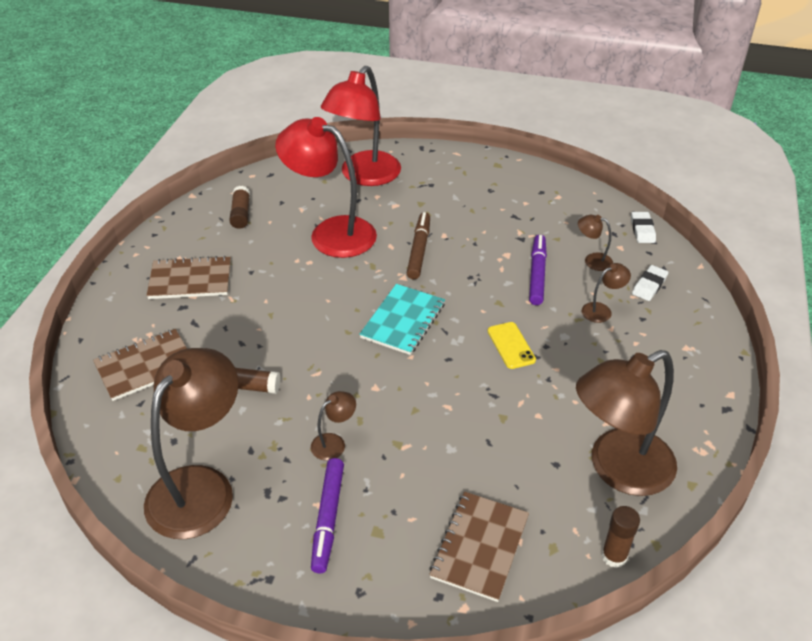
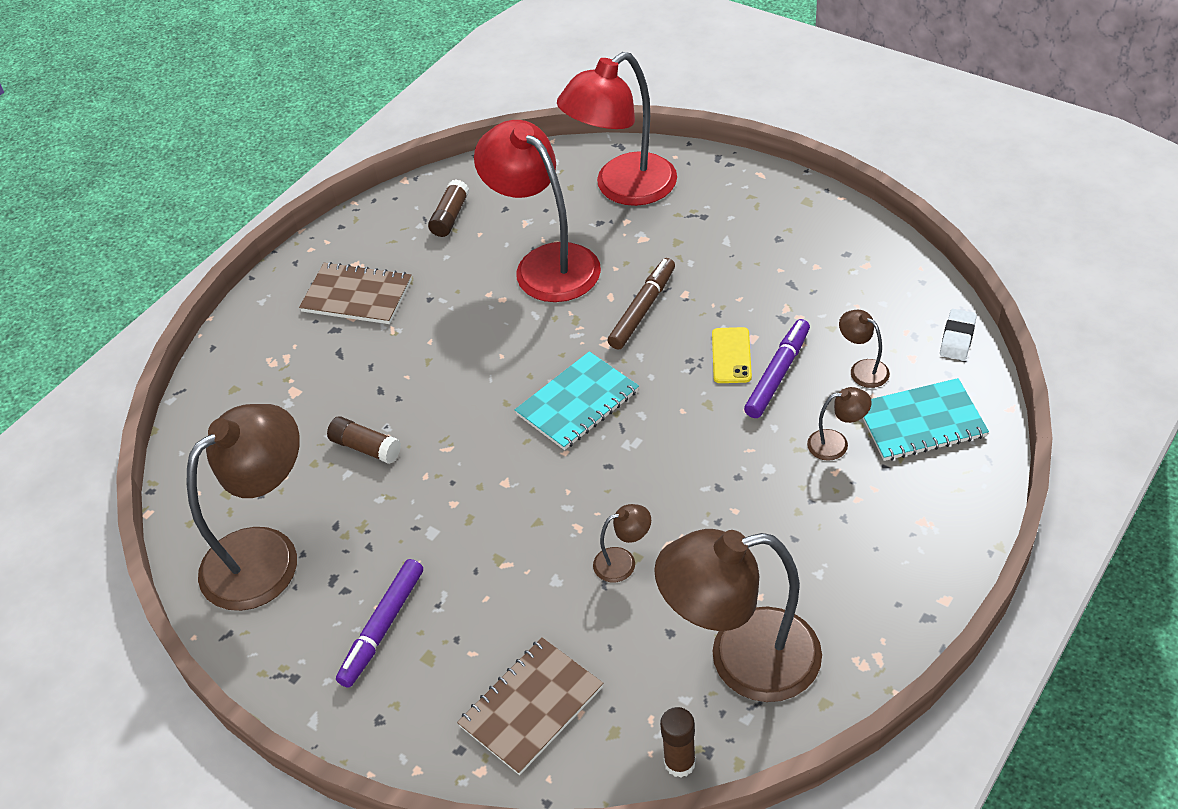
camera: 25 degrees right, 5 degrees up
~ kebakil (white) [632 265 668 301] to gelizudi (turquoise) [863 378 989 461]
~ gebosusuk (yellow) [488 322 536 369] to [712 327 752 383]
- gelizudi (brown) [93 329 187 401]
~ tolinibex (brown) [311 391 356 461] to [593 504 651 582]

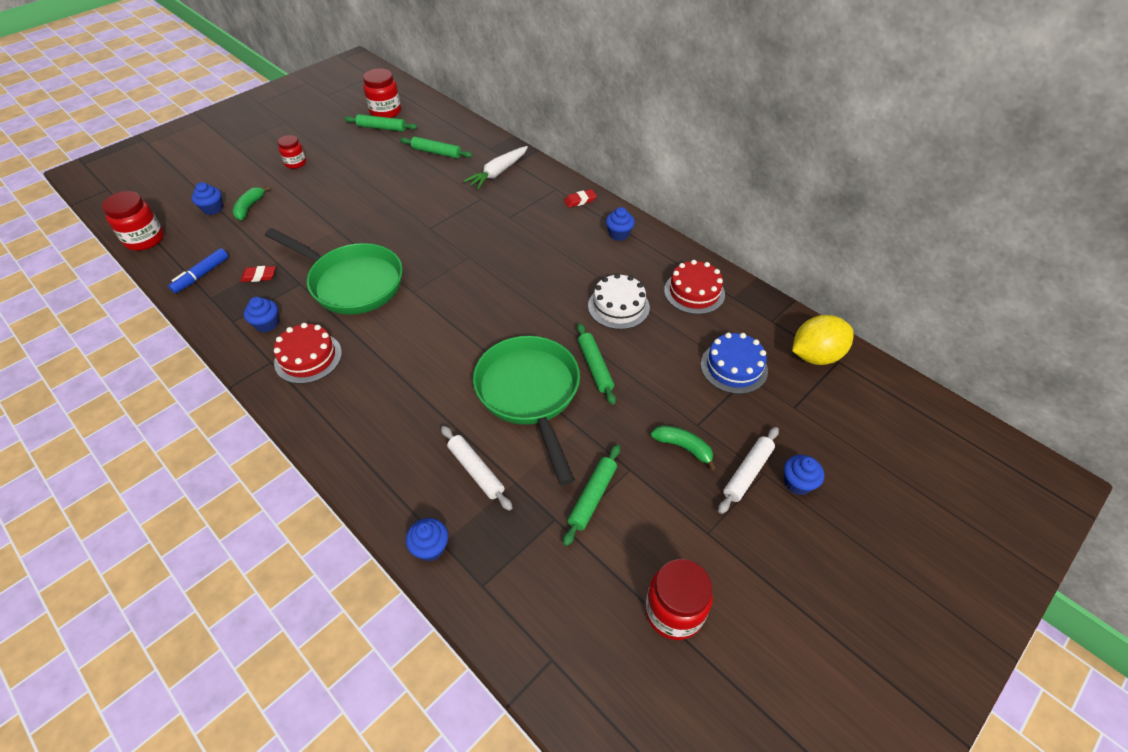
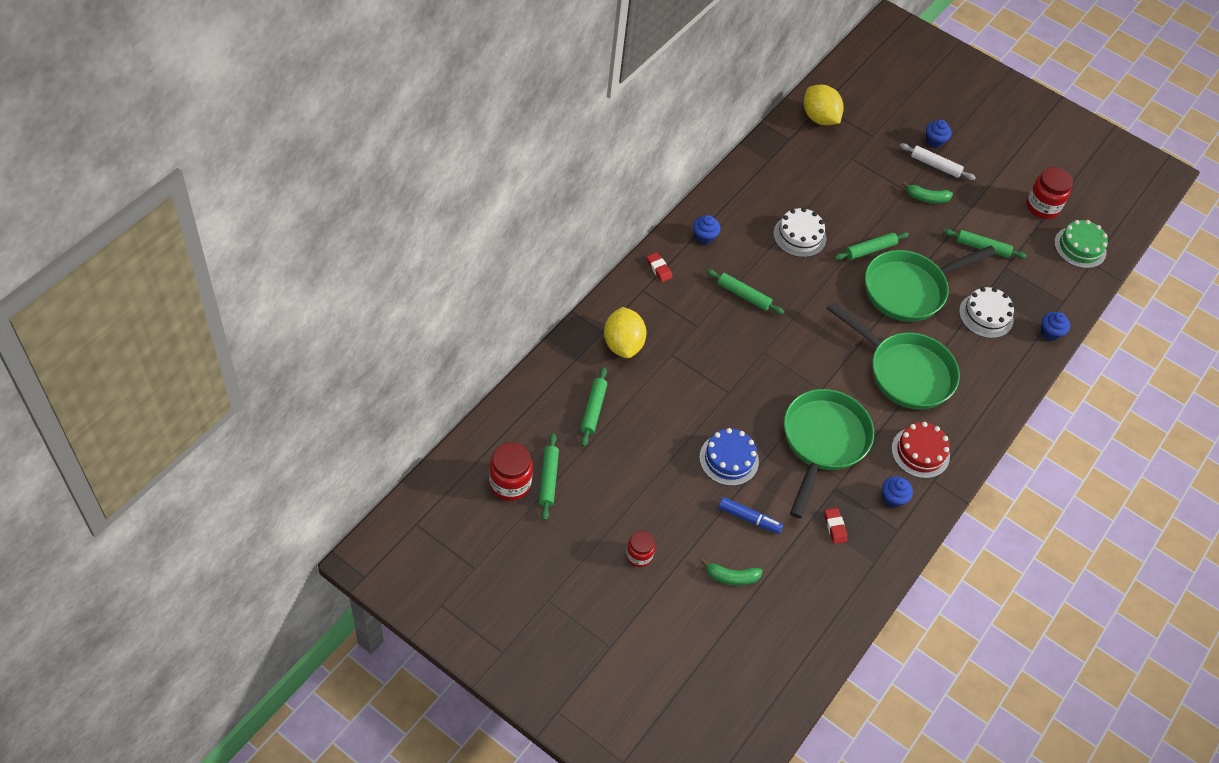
camera: 105 degrees left, 5 degrees up
~ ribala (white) [463 146 528 189] to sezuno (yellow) [604 307 647 358]
- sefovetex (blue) [192 182 223 215]
- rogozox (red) [102 191 164 251]
~ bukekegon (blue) [168 248 228 293] to [719 497 783 534]
- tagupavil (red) [664 260 725 314]
~ tagupavil (blue) [701 333 768 394] to [699 428 759 486]
~ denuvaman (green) [651 425 716 470] = [902 182 953 203] 105 degrees counterclockwise
~ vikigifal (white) [441 426 513 511] to tagupavil (white) [959 287 1014 338]
+ tagupavil (green) [1054 220 1108 268]
+ vikigifal (green) [706 269 784 314]
+ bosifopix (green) [826 301 960 410]

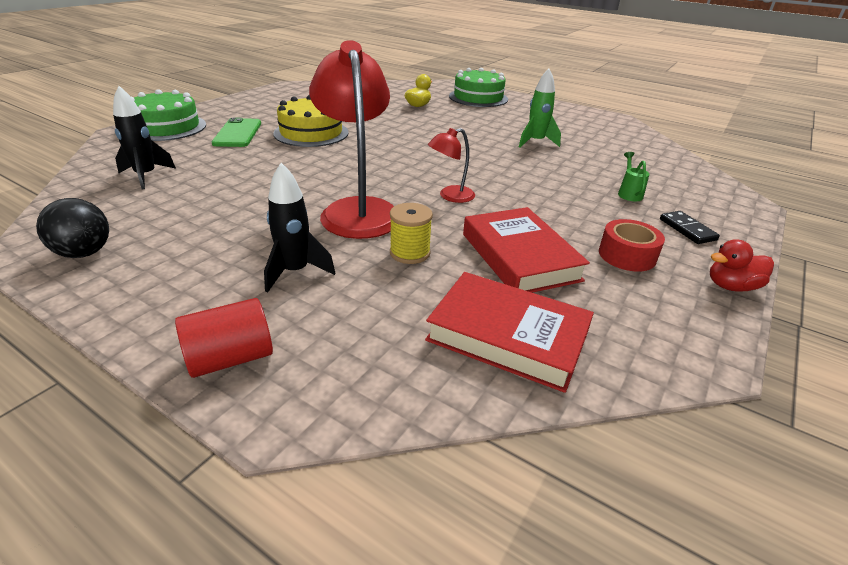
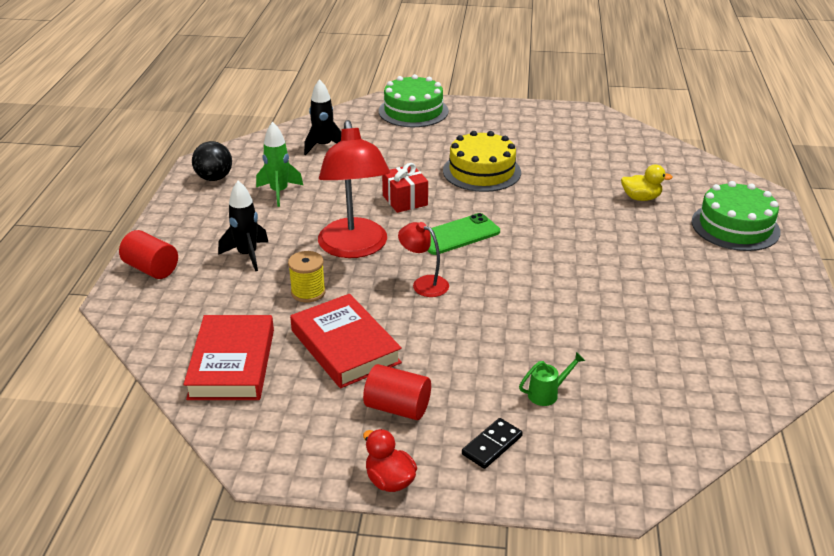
camera: 65 degrees right, 0 degrees up
~ tolinibex (red) [309 40 394 239] = [318 120 390 258] 120 degrees clockwise
~ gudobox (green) [519 69 561 147] to [256 122 303 207]
~ gebosusuk (green) [212 117 261 147] to [427 213 500 255]
~ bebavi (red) [463 207 590 293] = [290 294 402 388] 75 degrees counterclockwise
~ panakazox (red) [599 219 665 272] to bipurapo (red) [363 364 431 420]
+ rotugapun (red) [382 163 428 213]

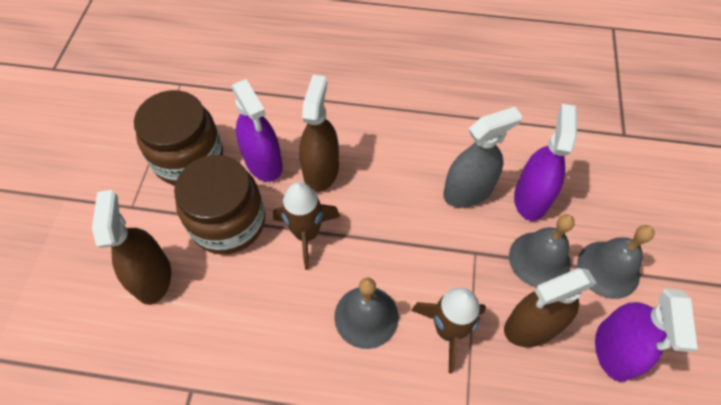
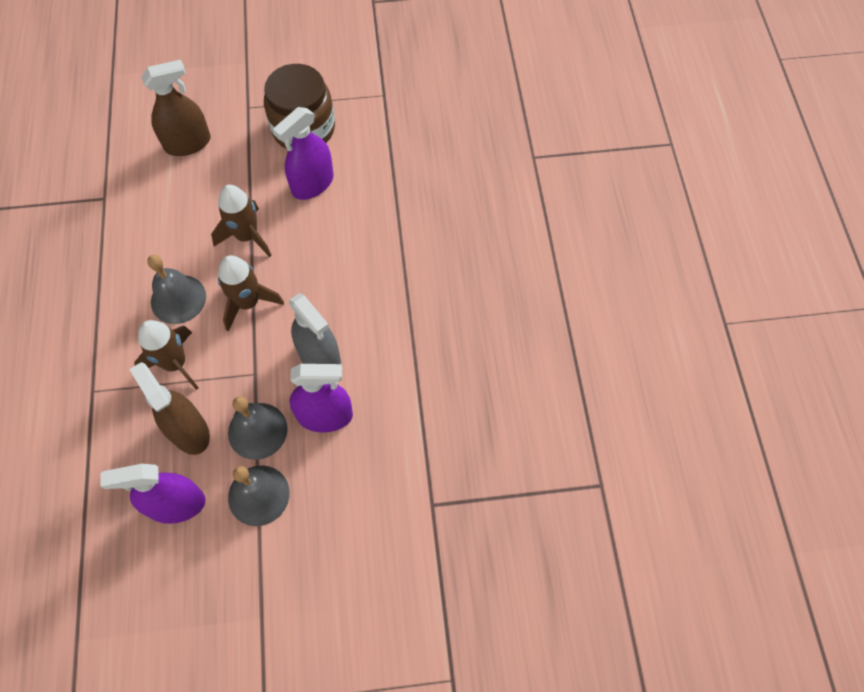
camera: 75 degrees right, 5 degrees up
- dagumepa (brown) [299 75 339 192]
- rogozox (brown) [174 155 265 254]
+ gudobox (brown) [218 255 284 332]

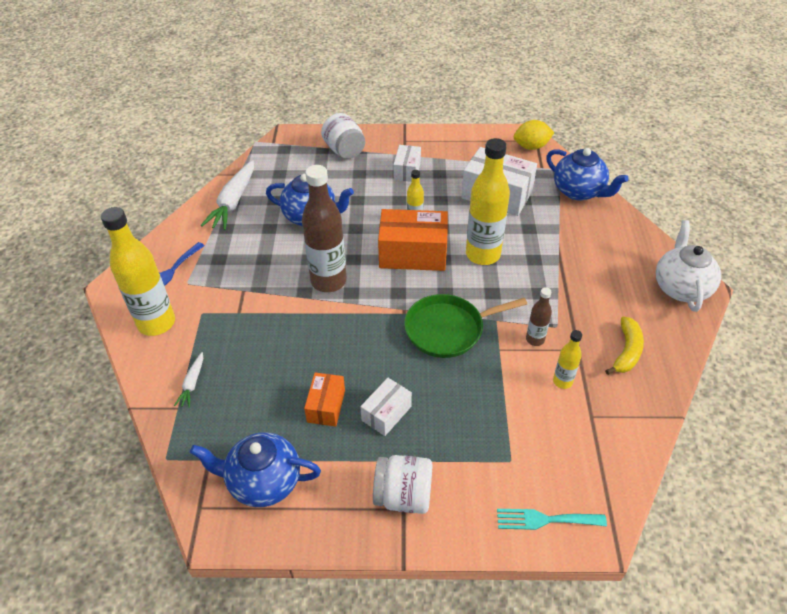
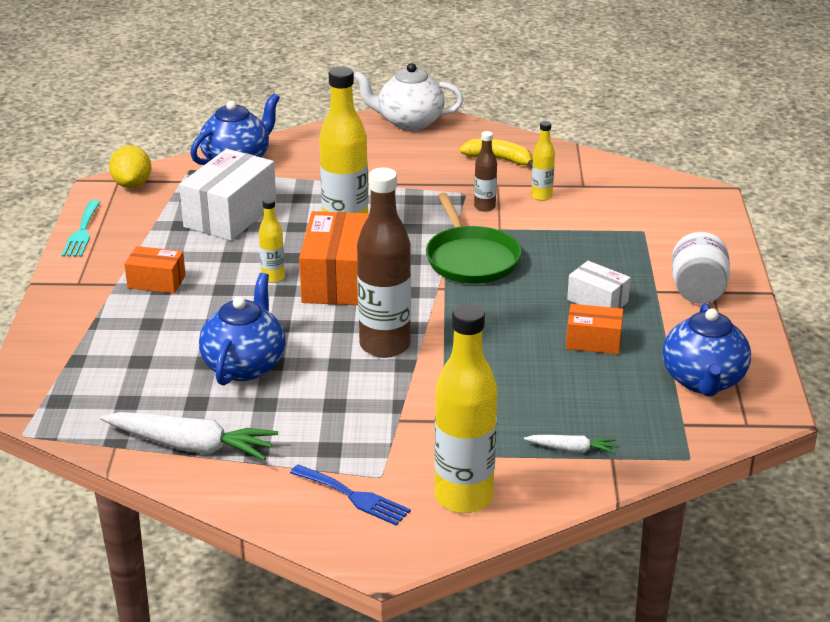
camera: 90 degrees left, 15 degrees down
- rogozox (white) [321 113 365 159]
~ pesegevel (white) [393 145 421 182] to pesegevel (orange) [124 246 186 294]
~ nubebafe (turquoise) [497 509 607 530] to [62 200 100 257]

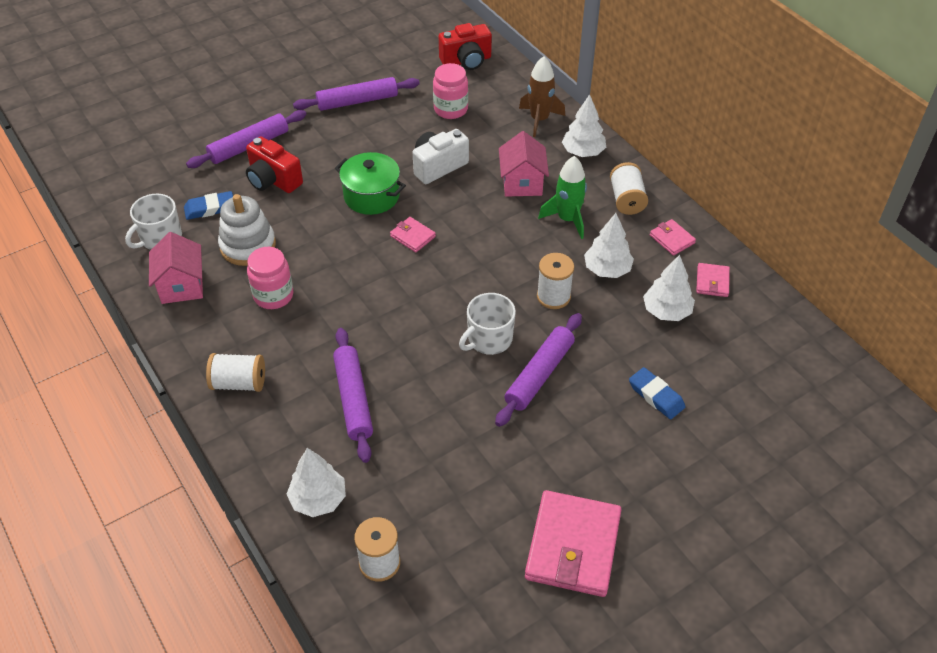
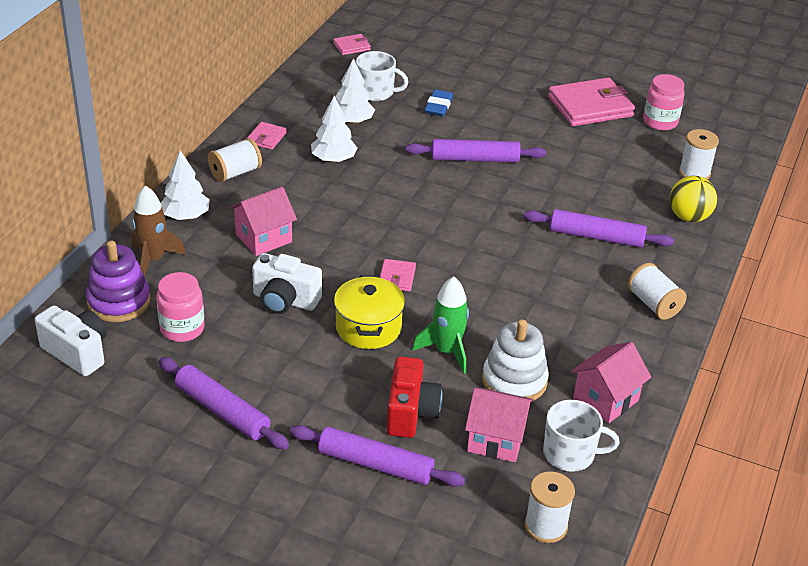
camera: 125 degrees left, 10 degrees down
~ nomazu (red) [439 23 492 70] to nomazu (white) [35 305 106 376]
~ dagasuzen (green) [335 152 406 215] to dagasuzen (yellow) [334 275 405 349]
~ gudobox (green) [538 156 587 239] to [412 276 469 374]
~ kebakil (blue) [184 191 233 220] to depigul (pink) [465 387 533 462]
~ rogozox (pink) [247 247 293 309] to [643 74 685 131]
~ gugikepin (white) [537 253 574 309] to [525 471 575 543]
~ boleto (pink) [696 263 730 297] to [333 34 371 55]
~ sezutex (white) [459 293 516 355] to [356 51 408 101]
~ vikigifal (purple) [333 328 373 463] = [524 209 674 248] 60 degrees clockwise
~ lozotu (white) [287 448 346 517] to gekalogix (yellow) [670 176 717 222]
+ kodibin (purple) [86 241 151 322]

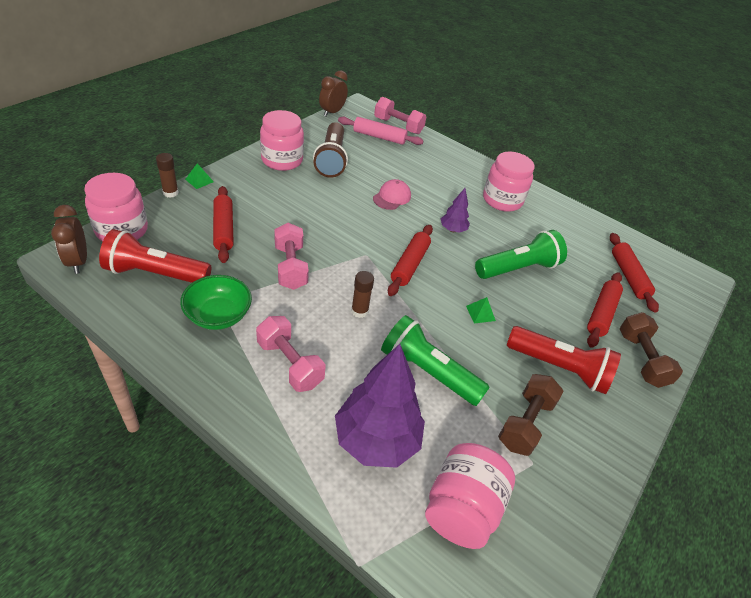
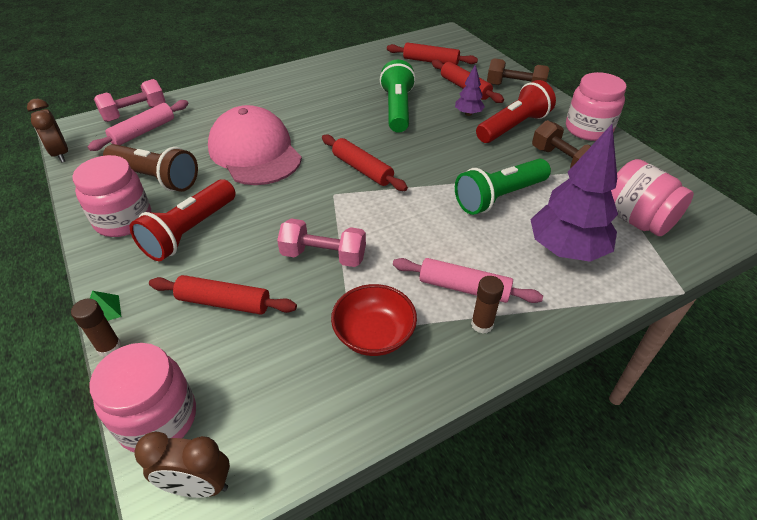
camera: 60 degrees left, 0 degrees up
~ rogozox (pink) [483 152 535 212] to [566 72 627 141]
~ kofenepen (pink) [373 179 411 210] = [208 105 302 185] x2.21
~ lozotu (purple) [441 188 470 232] to [455 64 485 116]
~ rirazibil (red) [99 229 211 283] to [130 179 236 261]
~ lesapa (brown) [351 271 374 318] to [471 276 504 334]
~ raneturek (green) [180 275 252 330] to raneturek (red) [331 284 417 356]
- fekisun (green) [466 297 496 324]
~ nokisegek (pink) [256 316 325 392] to vikigifal (pink) [393 258 543 303]

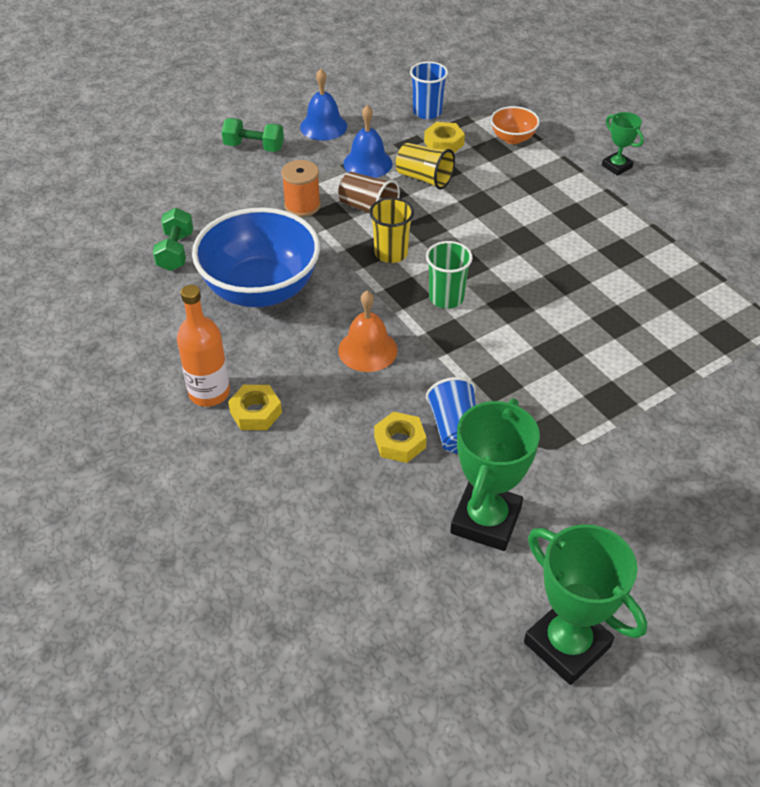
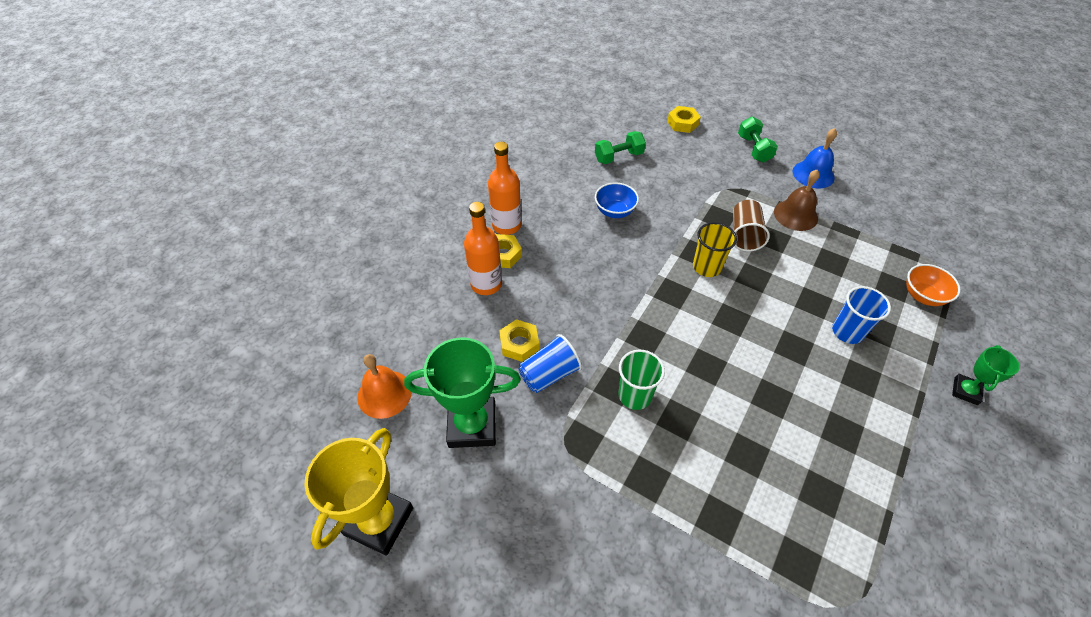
camera: 65 degrees right, 5 degrees up
~ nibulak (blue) [410 61 448 119] to [832 286 891 344]
~ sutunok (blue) [343 105 393 178] to sutunok (brown) [774 170 820 231]
~ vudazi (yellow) [424 122 465 153] to [667 106 701 133]
- nibulak (yellow) [396 143 455 190]
- gugikepin (orange) [281 160 321 217]
~ raneturek (blue) [192 207 320 307] = [595 182 639 218] x0.46
~ nibulak (green) [426 241 473 309] to [619 350 665 410]
~ sutunok (orange) [338 291 398 372] to [357 354 412 419]
~ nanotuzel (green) [524 524 647 685] to nanotuzel (yellow) [305 428 413 555]
+ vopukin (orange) [464 202 502 295]

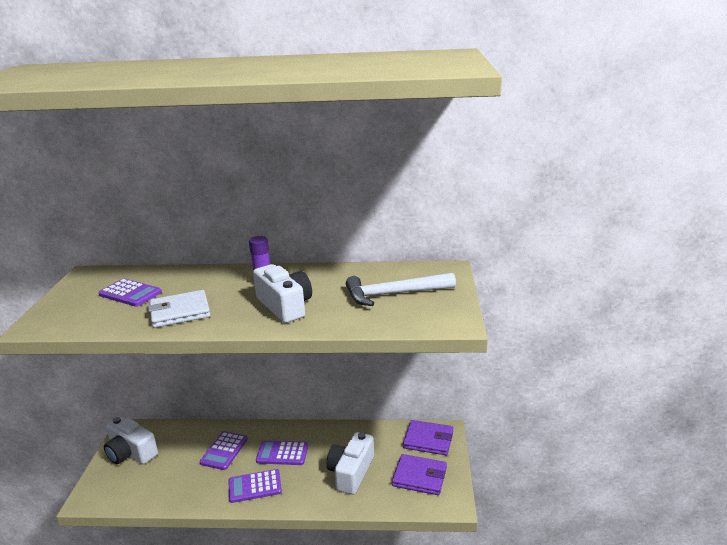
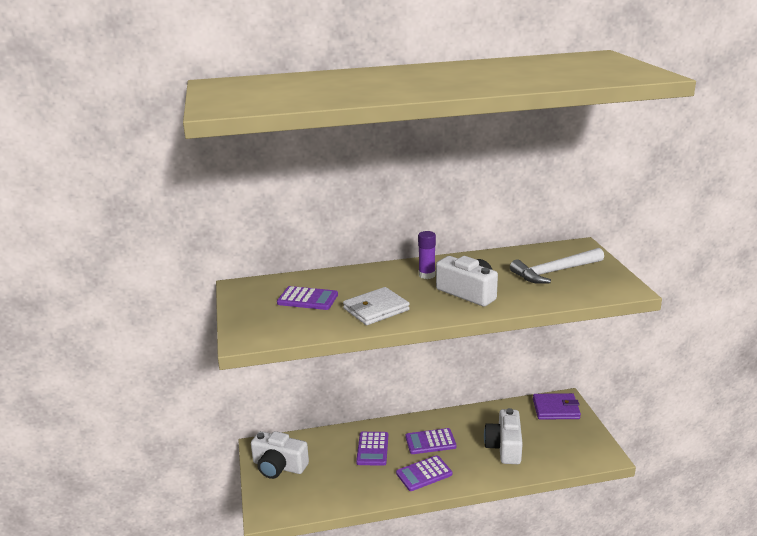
camera: 15 degrees left, 0 degrees up
- boleto (purple) [392 454 447 495]

